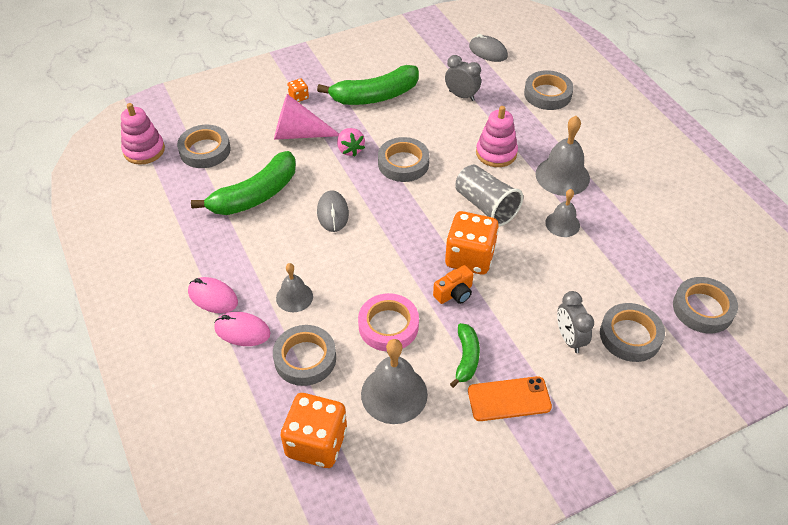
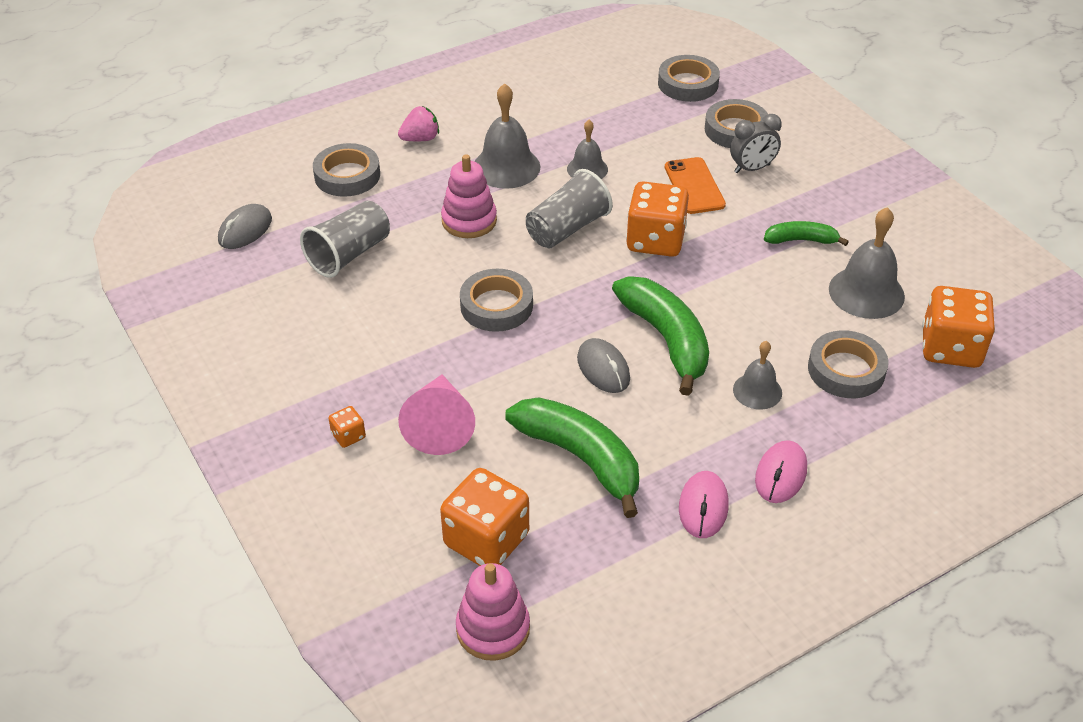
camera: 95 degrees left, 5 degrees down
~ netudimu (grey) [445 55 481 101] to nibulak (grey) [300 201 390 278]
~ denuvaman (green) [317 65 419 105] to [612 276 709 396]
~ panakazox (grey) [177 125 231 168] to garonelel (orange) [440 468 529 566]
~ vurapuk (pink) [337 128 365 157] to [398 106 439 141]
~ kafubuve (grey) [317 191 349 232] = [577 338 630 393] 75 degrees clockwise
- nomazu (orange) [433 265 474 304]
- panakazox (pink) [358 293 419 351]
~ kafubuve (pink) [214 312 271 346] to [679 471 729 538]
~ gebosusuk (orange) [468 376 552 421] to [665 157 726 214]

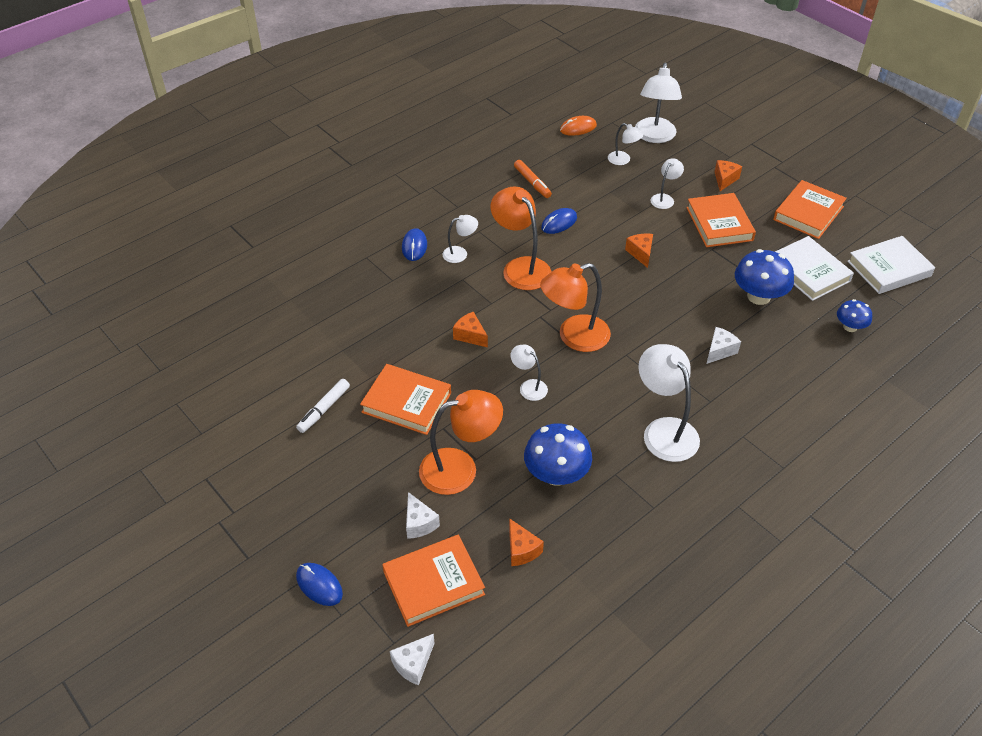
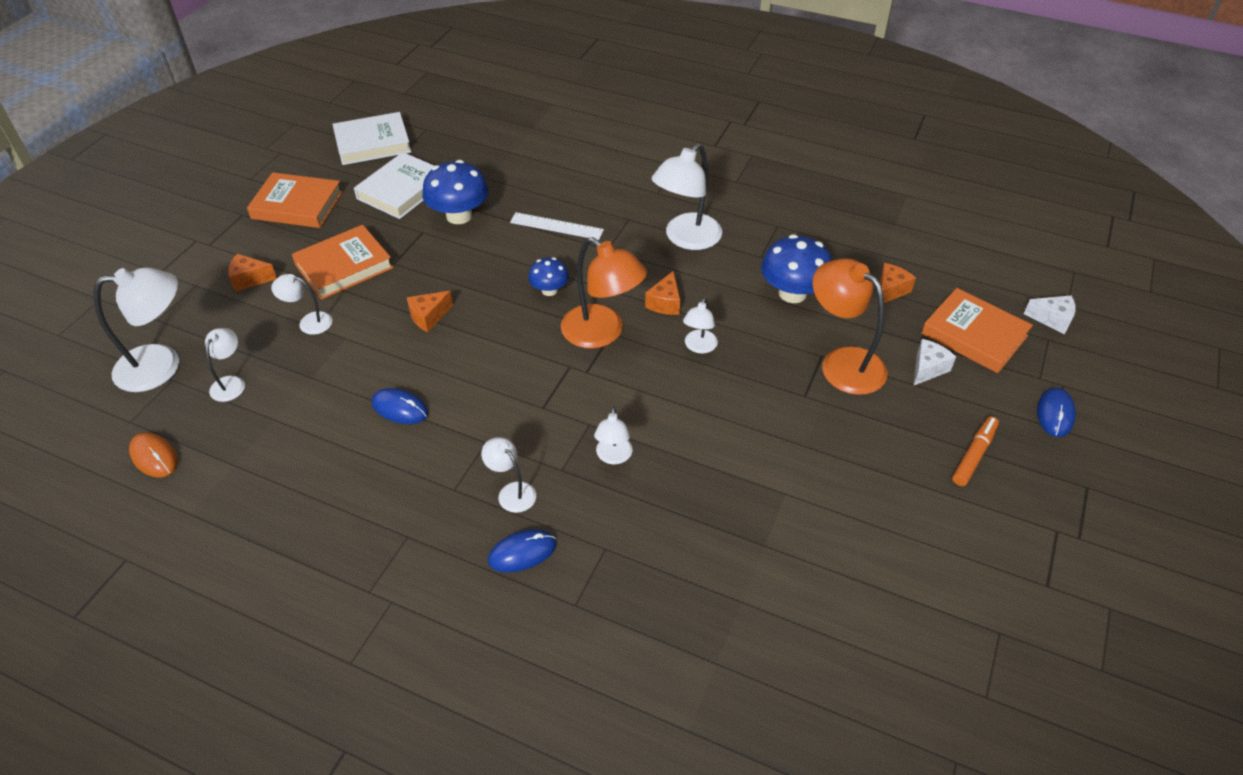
camera: 115 degrees left, 0 degrees up
~ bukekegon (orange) [514 160 552 198] to [952 416 999 486]
- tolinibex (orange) [491 187 552 290]
~ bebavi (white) [847 236 935 294] = [332 112 411 165] 60 degrees counterclockwise
~ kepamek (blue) [837 299 872 332] to [528 257 569 296]
~ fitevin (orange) [453 312 488 347] to [645 271 680 315]
~ fitevin (white) [706 327 741 364] to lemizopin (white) [510 212 604 240]
- bebavi (orange) [360 364 451 435]
- bukekegon (white) [296 379 350 433]
+ tolinibex (white) [594 407 633 464]

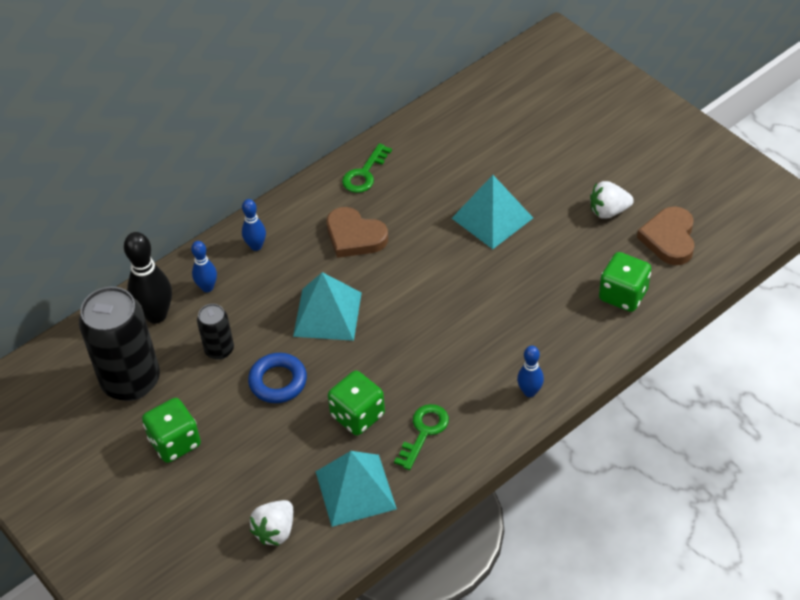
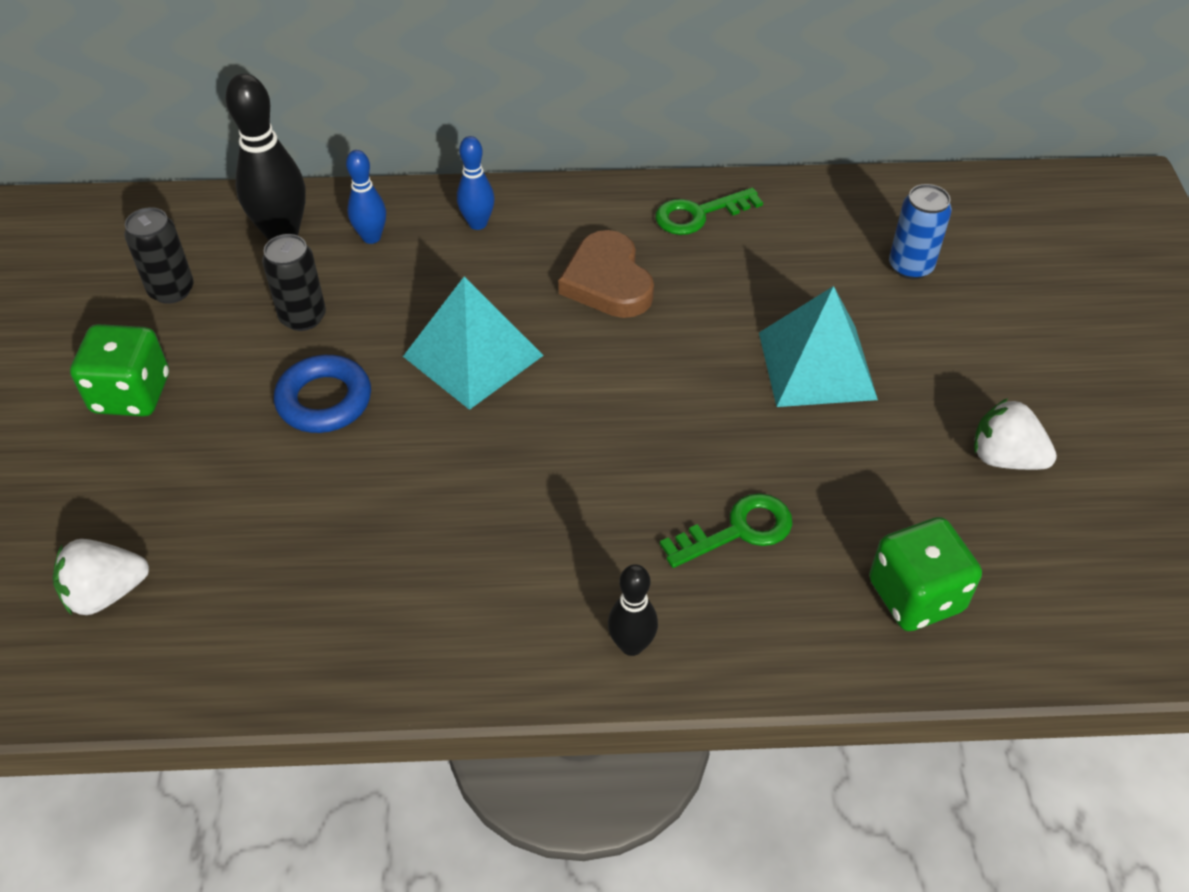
camera: 35 degrees right, 0 degrees up
- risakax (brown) [637 206 695 265]
~ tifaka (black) [79 287 160 401] = [124 207 194 304] x0.50
~ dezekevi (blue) [517 346 544 397] to dezekevi (black) [608 564 658 656]
- garonelel (green) [328 371 385 436]
~ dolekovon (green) [394 404 449 470] to [660 493 793 568]
- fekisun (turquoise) [316 451 397 527]
+ tifaka (blue) [889 184 952 279]

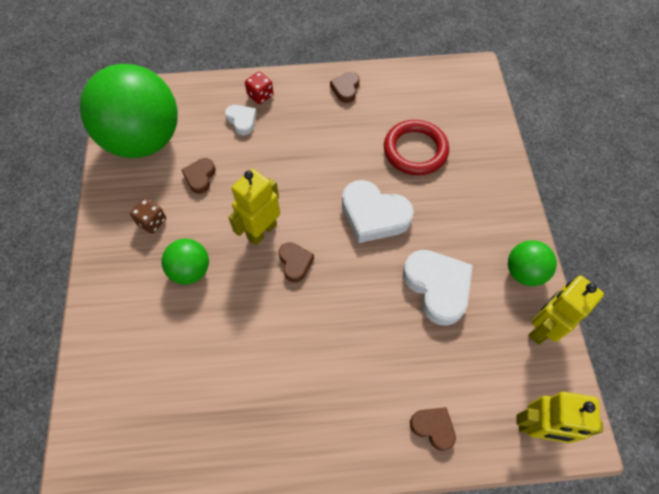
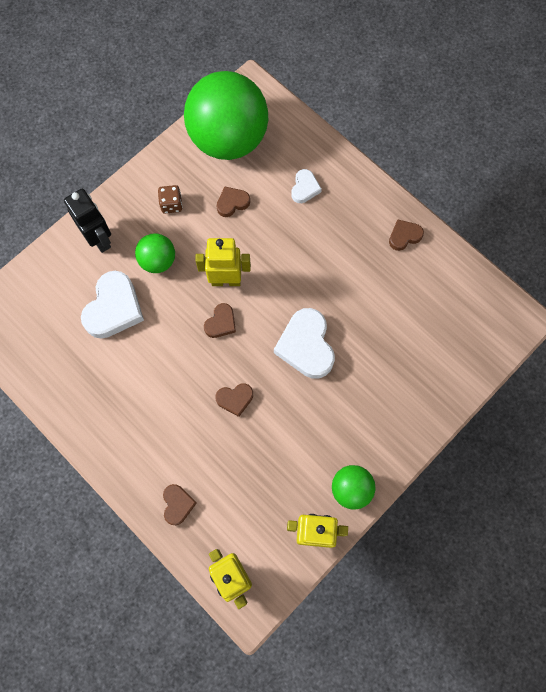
camera: 50 degrees right, 10 degrees up
- garonelel (red) [245 72 274 104]
- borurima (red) [384 120 449 175]
~ risakax (white) [403 250 473 326] to [81 271 144 339]
+ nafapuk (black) [64 189 111 253]
+ risakax (brown) [215 383 253 417]

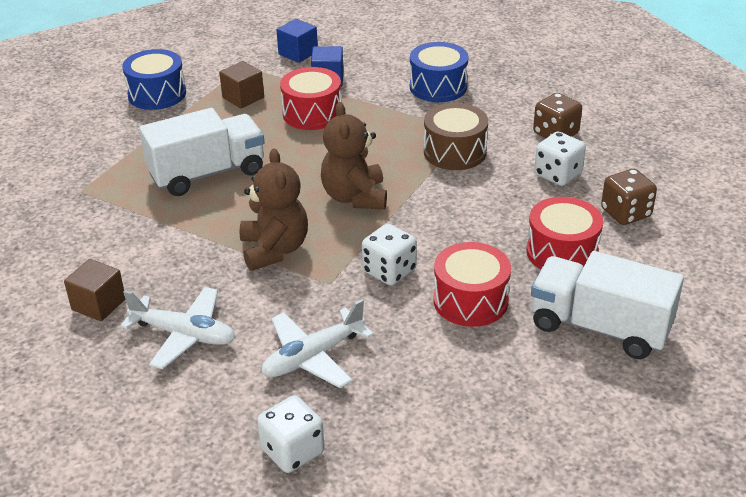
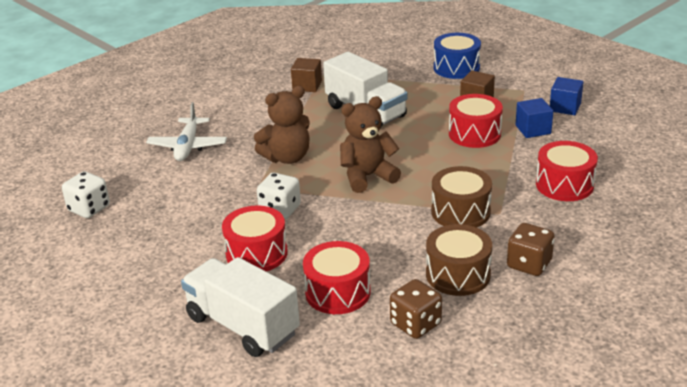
camera: 75 degrees right, 5 degrees down
~ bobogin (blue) [410 42 469 102] to bobogin (red) [536 141 598 201]
~ garonelel (white) [534 132 586 186] to bobogin (brown) [426 224 492 296]
~ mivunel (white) [531 251 684 359] = [181 257 300 357] 60 degrees counterclockwise
~ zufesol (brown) [64 259 125 321] to [291 58 322 92]
- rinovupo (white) [262 299 374 388]

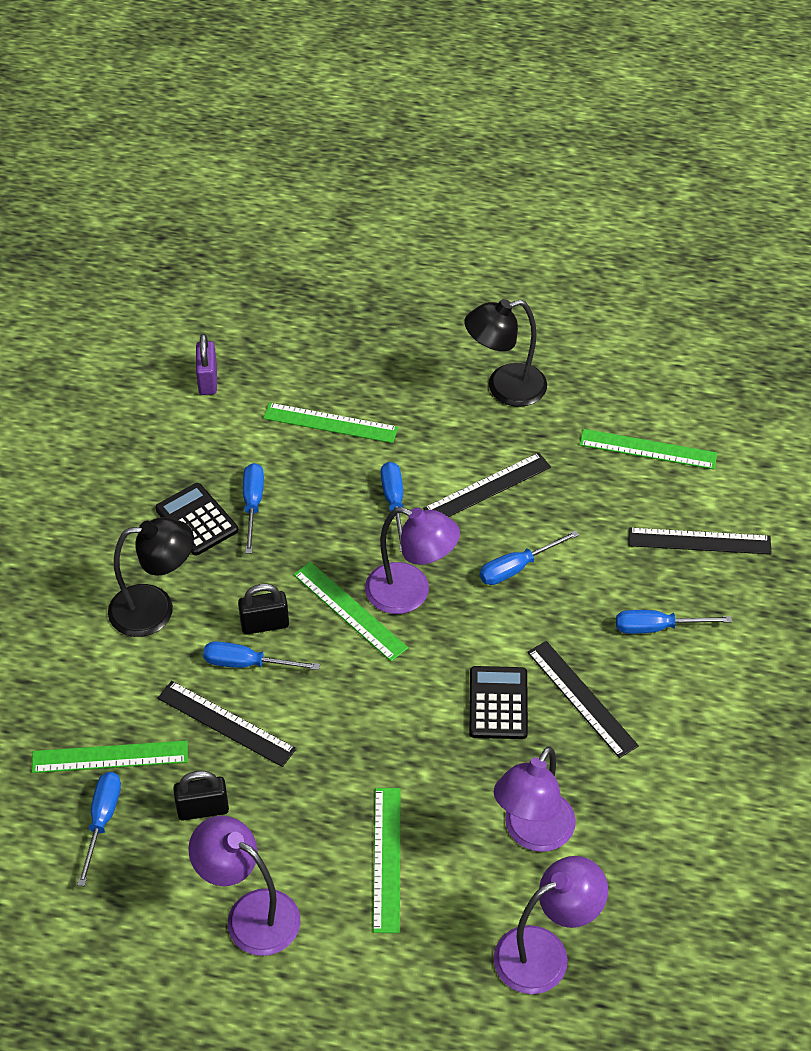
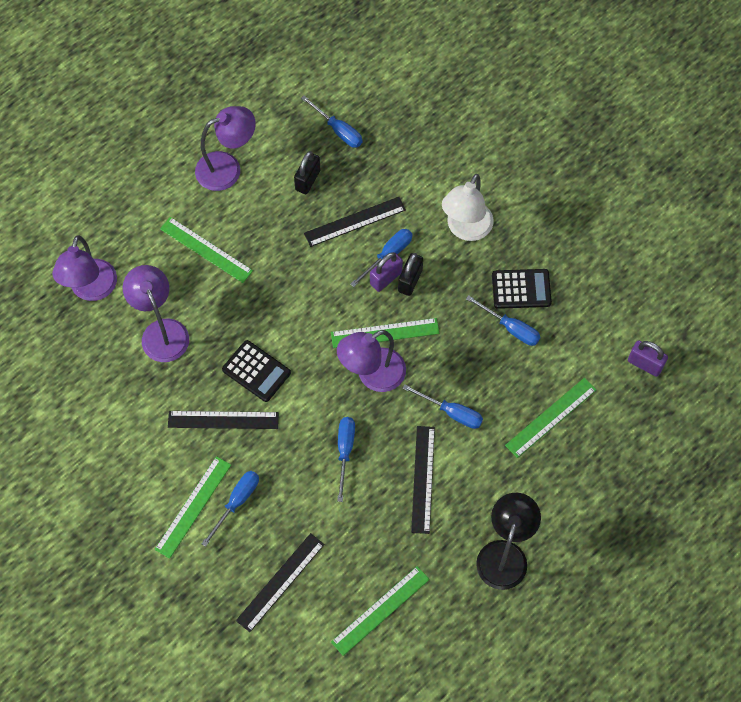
camera: 125 degrees right, 15 degrees up
~ tolinibex (black) [108 517 194 637] to tolinibex (white) [442 174 494 241]
~ lemizopin (green) [32 740 188 773] to [154 456 231 559]
+ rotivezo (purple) [370 252 403 292]

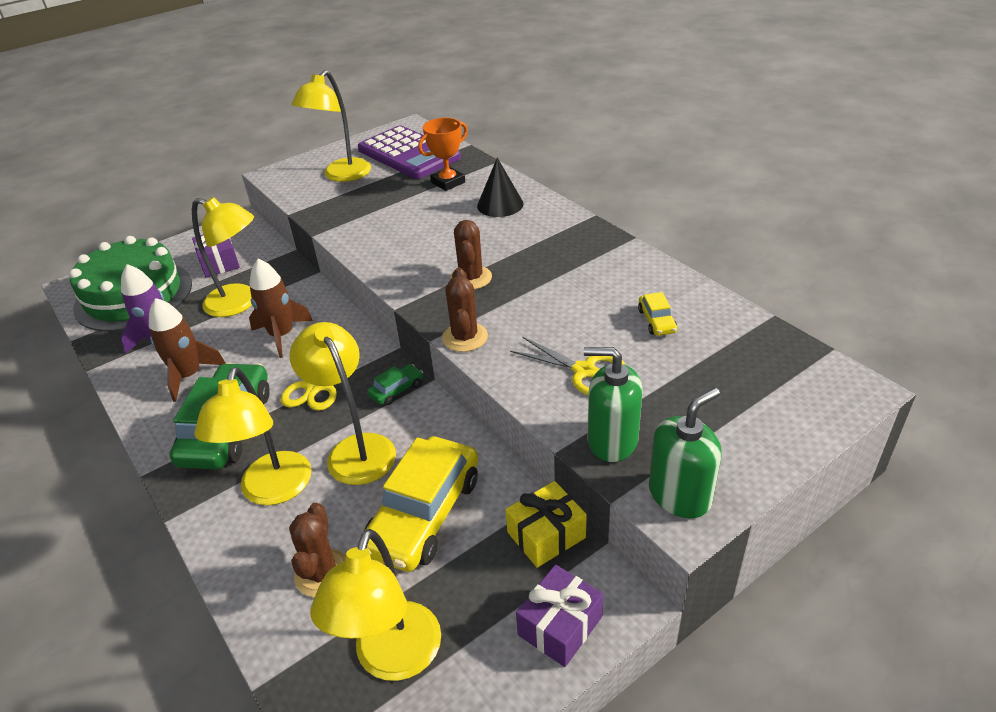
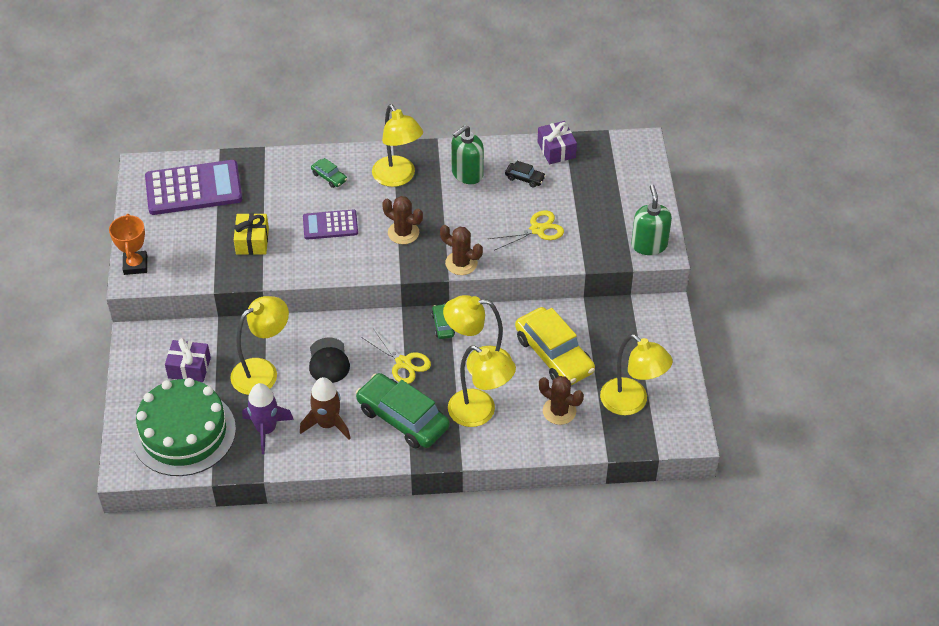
camera: 60 degrees left, 10 degrees up
~ tolinibex (yellow) [291 70 371 182] to [372 104 423 187]
~ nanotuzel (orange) [418 118 468 191] to [109 214 147 275]
~ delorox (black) [477 158 524 217] to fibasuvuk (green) [311 158 347 188]
~ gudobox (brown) [249 259 313 358] to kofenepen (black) [309 338 350 383]
~ fibasuvuk (yellow) [638 292 677 336] to fibasuvuk (black) [505 161 546 188]
~ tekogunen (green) [584 347 643 462] to [451 125 484 184]
~ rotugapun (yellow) [506 481 587 568] to [234 213 269 255]
~ rotugapun (purple) [516 565 604 667] to [538 121 577 164]
+ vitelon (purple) [303 210 358 240]

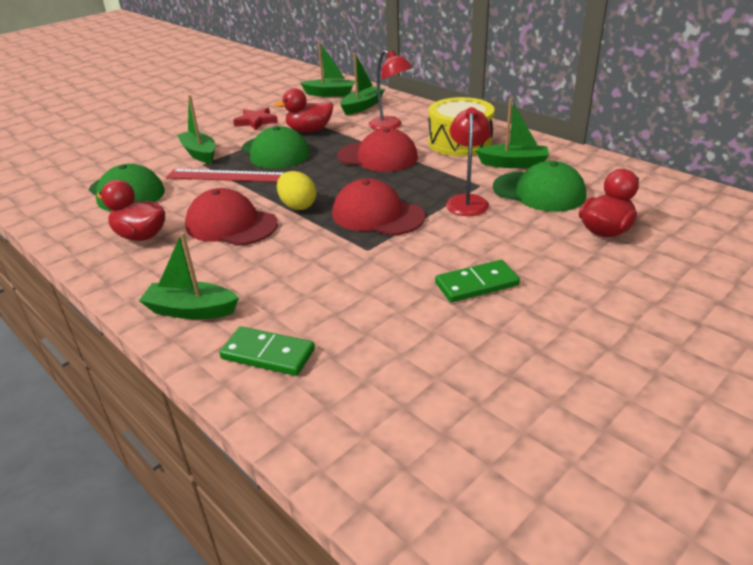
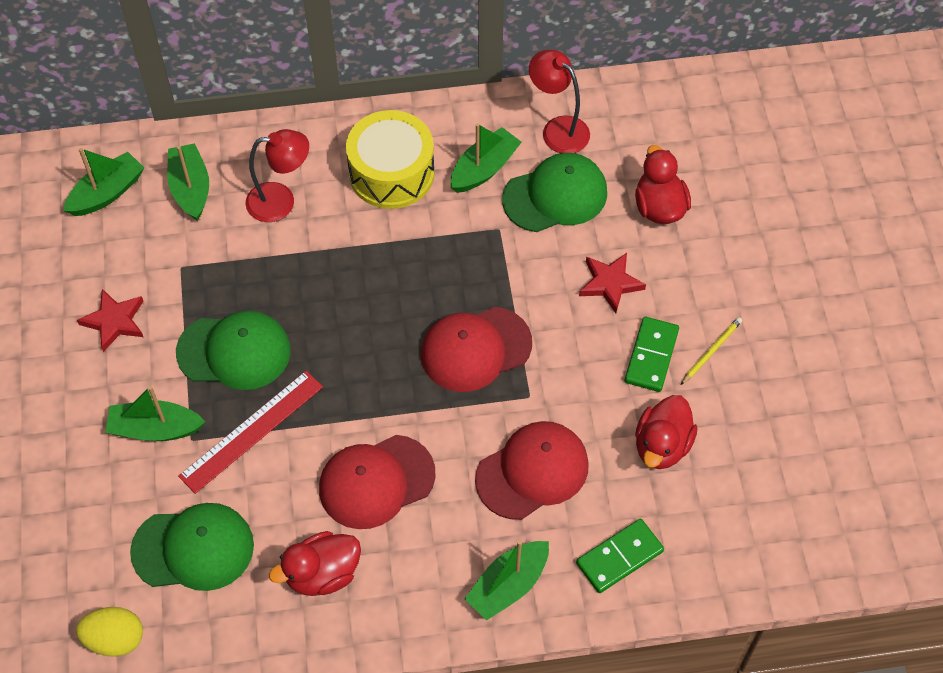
camera: 55 degrees left, 25 degrees up
~ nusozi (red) [274 88 333 132] to [635 395 698 469]
~ tolinibex (red) [446 107 491 216] to [529 50 590 153]
~ kofenepen (red) [337 128 418 172] to [475 421 589 520]
~ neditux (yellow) [277 171 317 210] to [76 607 143 657]
+ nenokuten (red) [579 253 646 313]
+ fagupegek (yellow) [681 317 742 385]

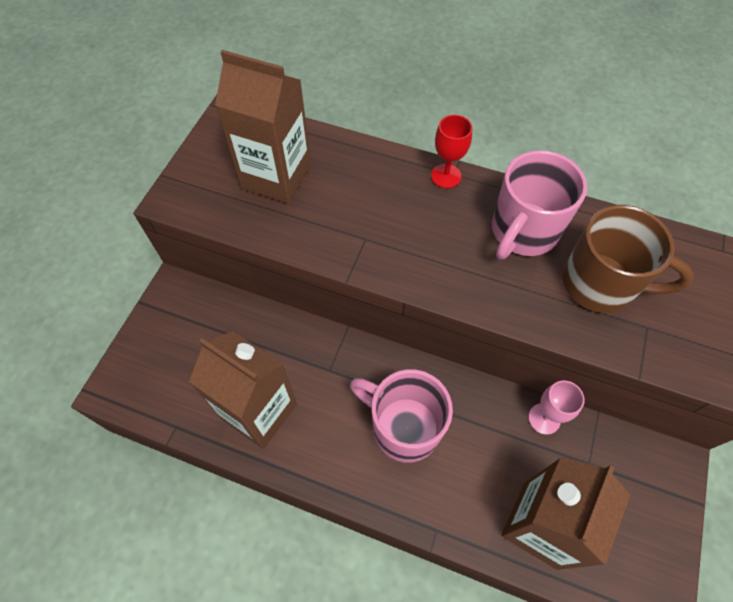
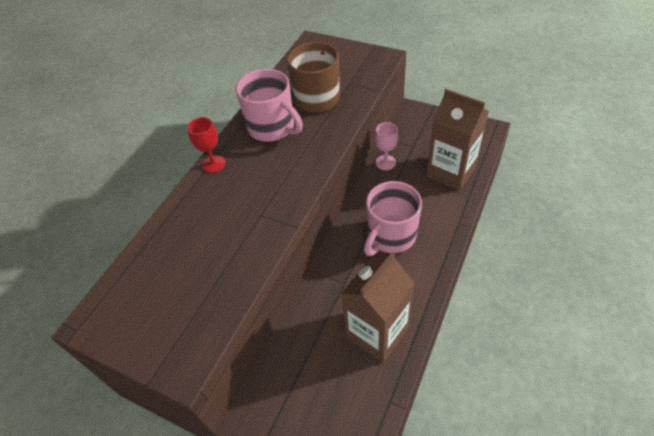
camera: 80 degrees left, 10 degrees down
- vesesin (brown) [215 50 311 204]

